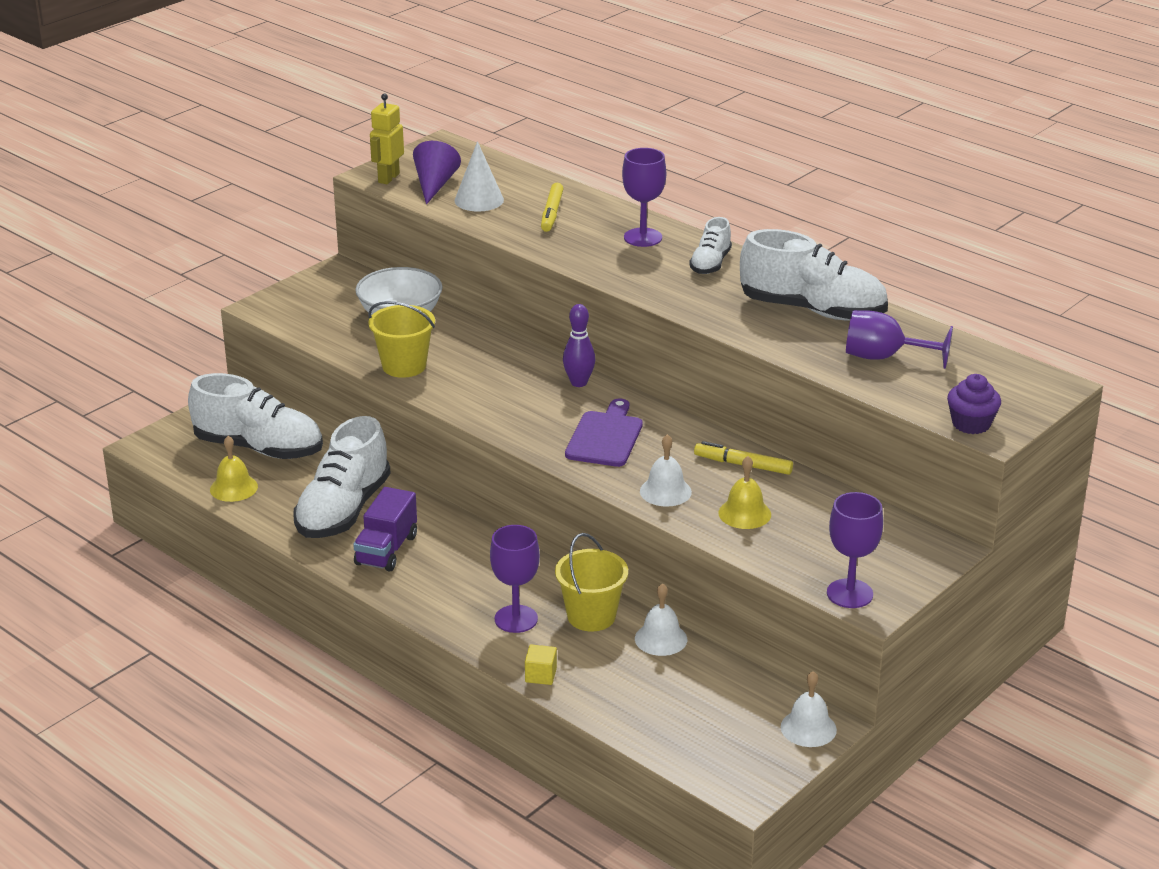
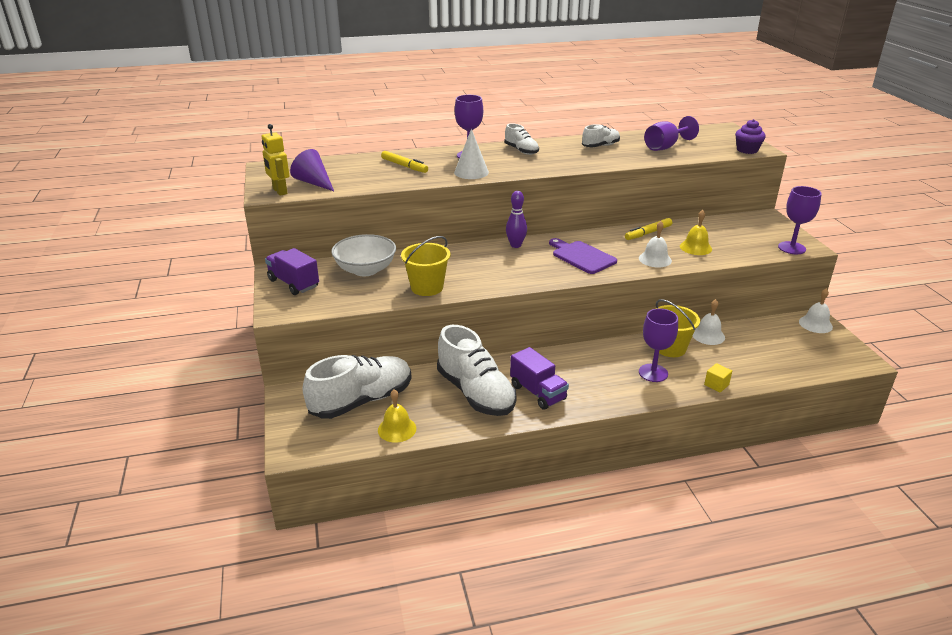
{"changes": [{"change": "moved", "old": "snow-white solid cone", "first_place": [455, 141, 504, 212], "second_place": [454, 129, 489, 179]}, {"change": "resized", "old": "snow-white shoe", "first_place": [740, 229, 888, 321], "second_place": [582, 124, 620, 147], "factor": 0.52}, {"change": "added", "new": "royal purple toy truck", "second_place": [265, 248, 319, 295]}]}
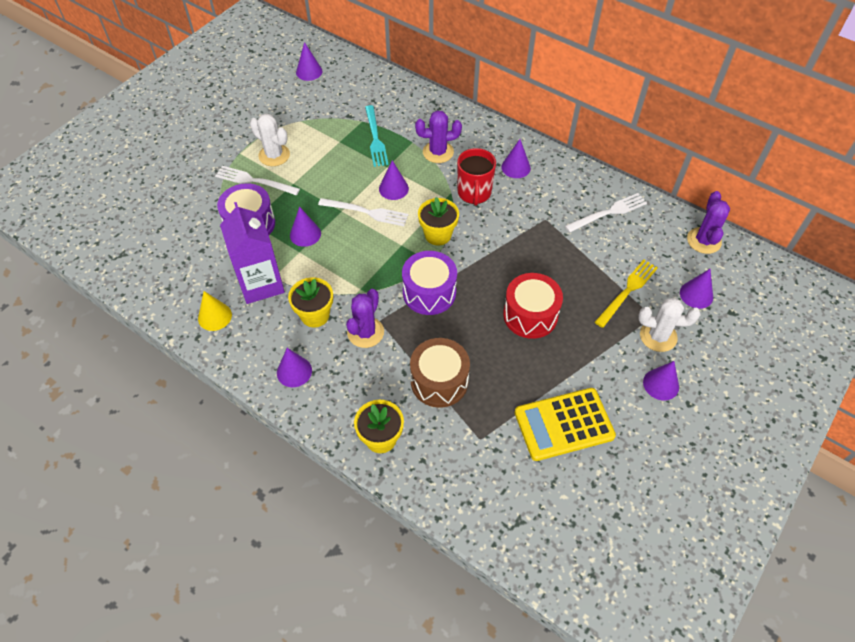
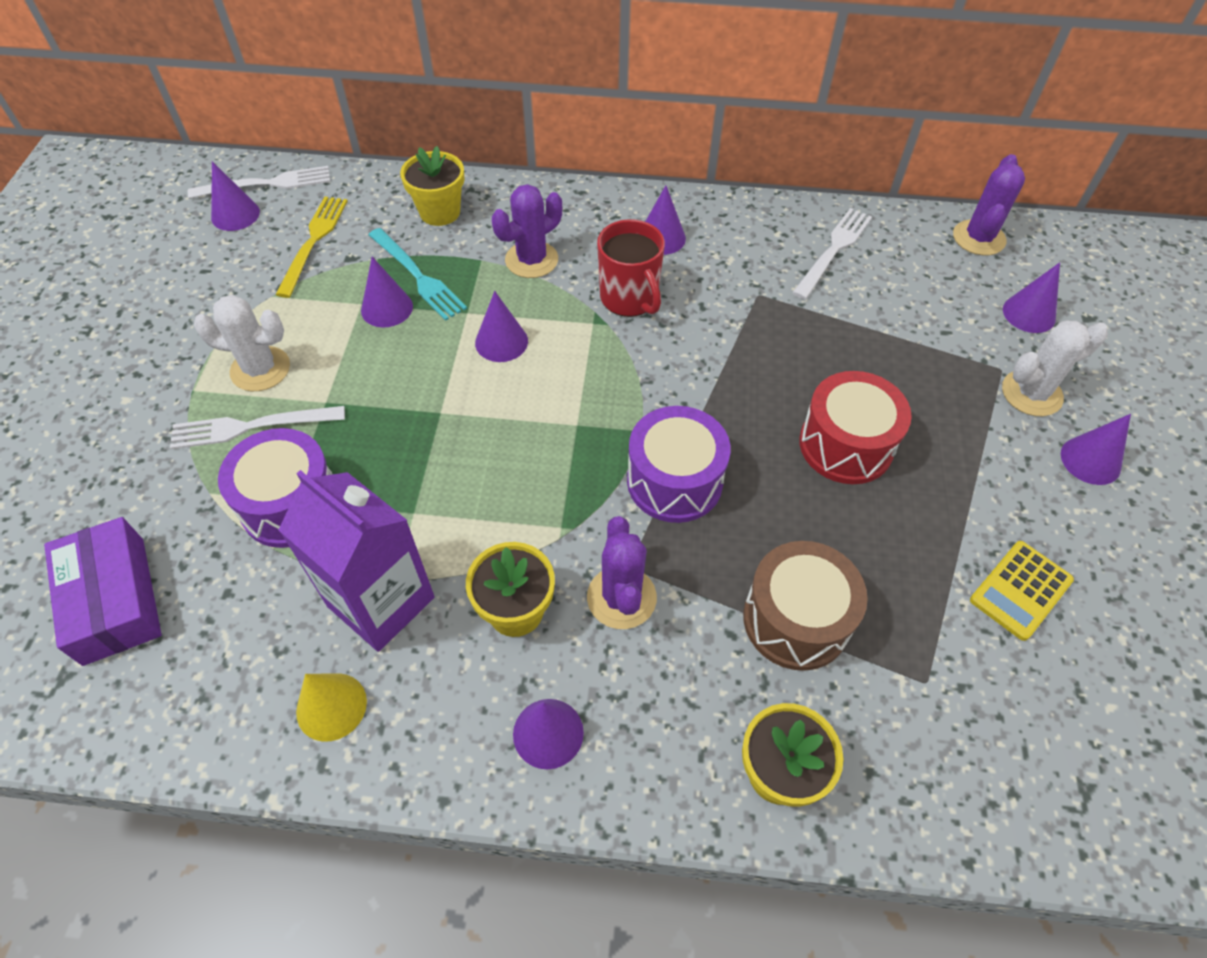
{"changes": [{"change": "moved", "old": "royal purple solid cone", "first_place": [290, 207, 321, 247], "second_place": [361, 257, 413, 327]}, {"change": "moved", "old": "snow-white fork", "first_place": [318, 198, 408, 226], "second_place": [188, 166, 330, 199]}, {"change": "moved", "old": "golden plant pot", "first_place": [418, 197, 459, 246], "second_place": [400, 146, 465, 226]}, {"change": "resized", "old": "golden pocket calculator", "first_place": [514, 388, 616, 461], "second_place": [970, 541, 1074, 641], "factor": 0.62}, {"change": "moved", "old": "golden fork", "first_place": [595, 260, 658, 328], "second_place": [275, 197, 348, 298]}, {"change": "turned", "old": "royal purple cactus", "first_place": [687, 191, 730, 254], "second_place": [953, 154, 1025, 255], "degrees": 45}, {"change": "added", "new": "royal purple parcel", "second_place": [44, 517, 162, 666]}]}
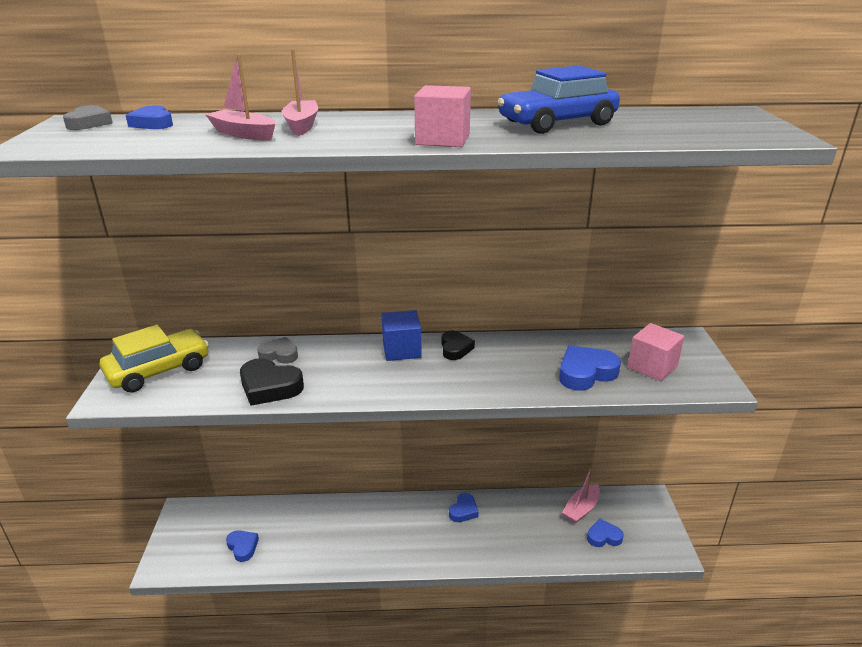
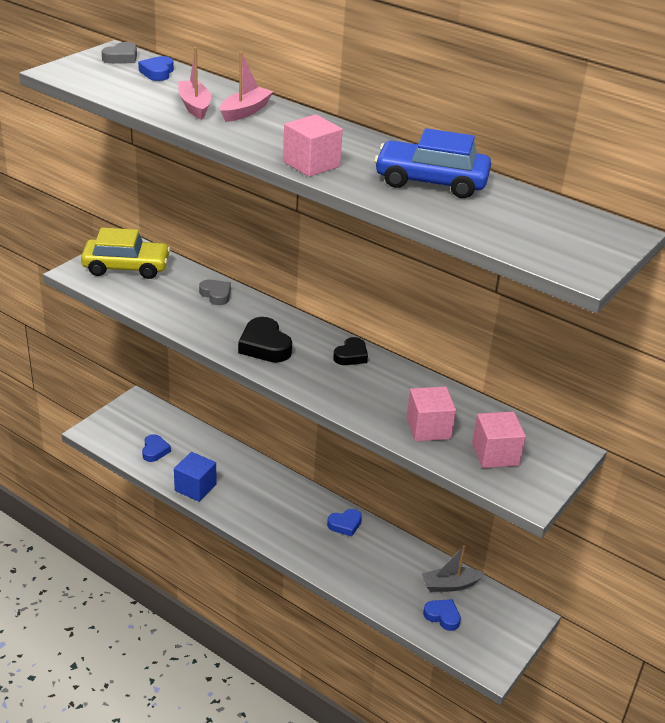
{"changes": [{"change": "moved", "old": "jet-black heart shape", "first_place": [240, 358, 304, 406], "second_place": [238, 317, 292, 362]}, {"change": "moved", "old": "cobalt block", "first_place": [381, 310, 422, 361], "second_place": [174, 452, 216, 502]}, {"change": "replaced", "old": "cobalt heart shape", "new": "pink block", "first_place": [559, 346, 621, 391], "second_place": [406, 386, 456, 441]}, {"change": "recoloured", "old": "pink sailboat", "new": "grey sailboat", "first_place": [562, 469, 600, 524], "second_place": [422, 545, 485, 592]}]}
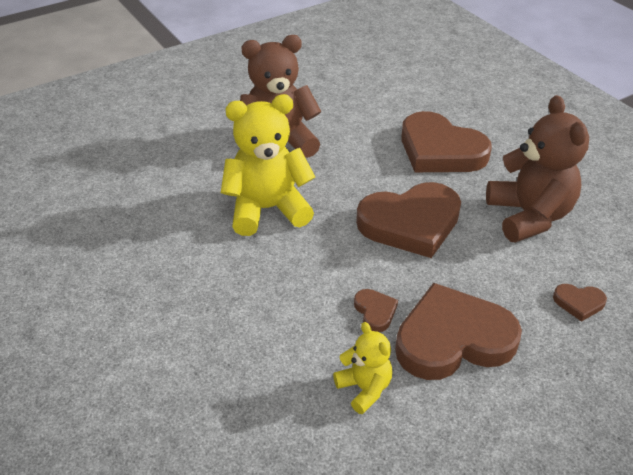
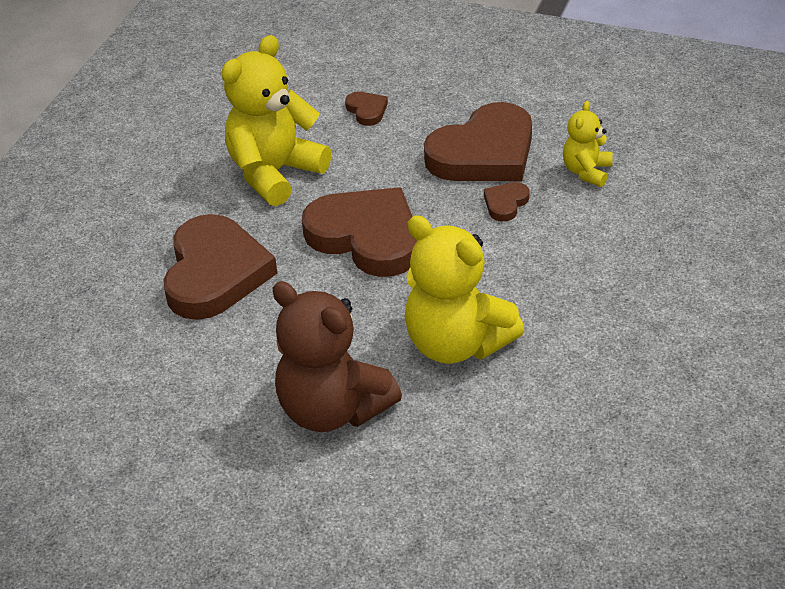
{"changes": [{"change": "turned", "old": "dark brown heart shape", "first_place": [395, 283, 522, 380], "second_place": [424, 102, 532, 181], "degrees": -75}, {"change": "recoloured", "old": "dark brown teddy bear", "new": "golden teddy bear", "first_place": [486, 95, 589, 243], "second_place": [222, 35, 331, 206]}]}
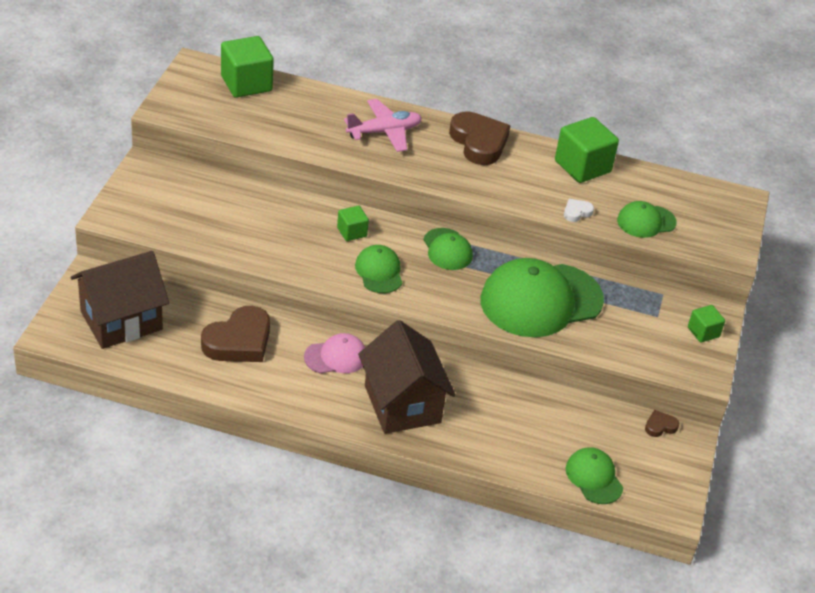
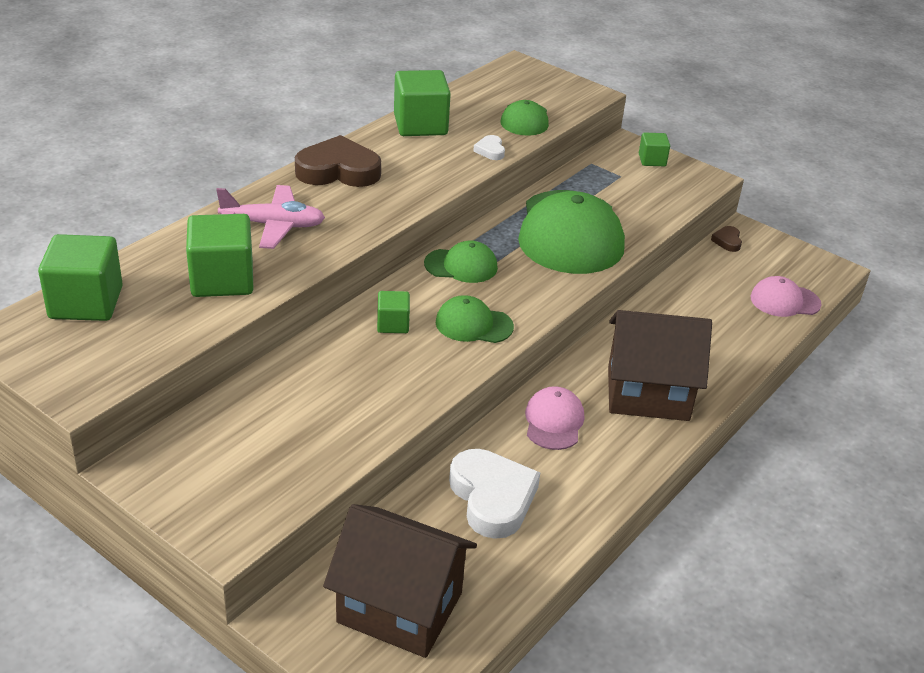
{"changes": [{"change": "turned", "old": "dark brown toy house", "first_place": [71, 251, 169, 349], "second_place": [323, 504, 477, 658], "degrees": -60}, {"change": "recoloured", "old": "dark brown heart shape", "new": "snow-white heart shape", "first_place": [201, 306, 270, 362], "second_place": [449, 449, 540, 539]}, {"change": "turned", "old": "pink toy plane", "first_place": [344, 99, 422, 152], "second_place": [216, 185, 325, 249], "degrees": 90}, {"change": "recoloured", "old": "green peaked cap", "new": "pink peaked cap", "first_place": [566, 447, 623, 504], "second_place": [751, 276, 821, 317]}, {"change": "added", "new": "green block", "second_place": [186, 214, 254, 297]}]}
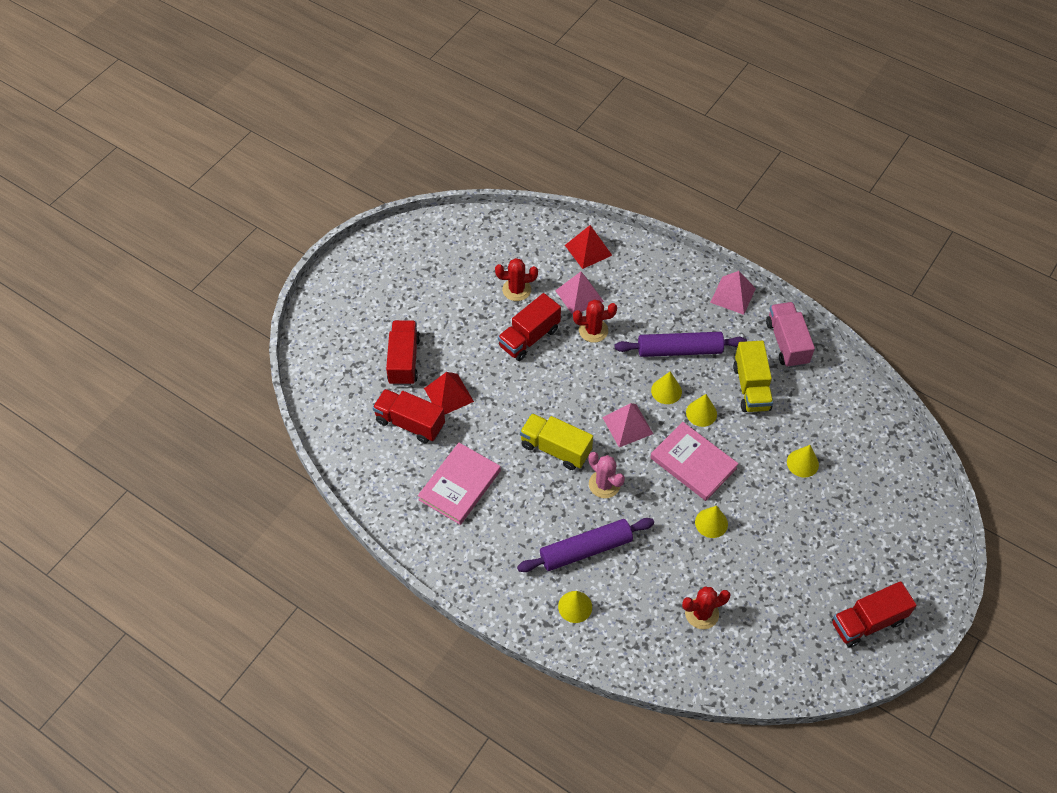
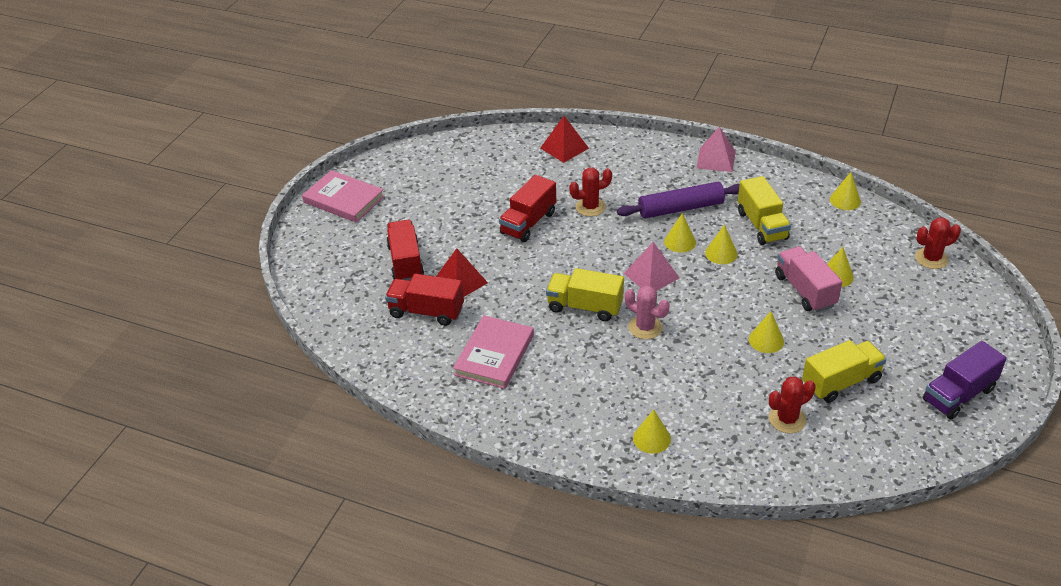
{"changes": [{"change": "moved", "old": "crimson cactus", "first_place": [495, 258, 538, 301], "second_place": [915, 217, 961, 269]}, {"change": "removed", "old": "royal purple pastry roller", "first_place": [517, 518, 654, 572]}, {"change": "removed", "old": "pink solid pyramid", "first_place": [555, 272, 604, 315]}, {"change": "moved", "old": "pink book", "first_place": [650, 422, 739, 501], "second_place": [302, 170, 385, 222]}, {"change": "moved", "old": "pink toy truck", "first_place": [766, 302, 815, 368], "second_place": [775, 246, 842, 312]}, {"change": "recoloured", "old": "crimson toy truck", "new": "royal purple toy truck", "first_place": [832, 581, 917, 648], "second_place": [923, 341, 1007, 419]}, {"change": "added", "new": "golden toy truck", "second_place": [802, 340, 887, 403]}, {"change": "added", "new": "golden solid cone", "second_place": [830, 172, 861, 210]}]}
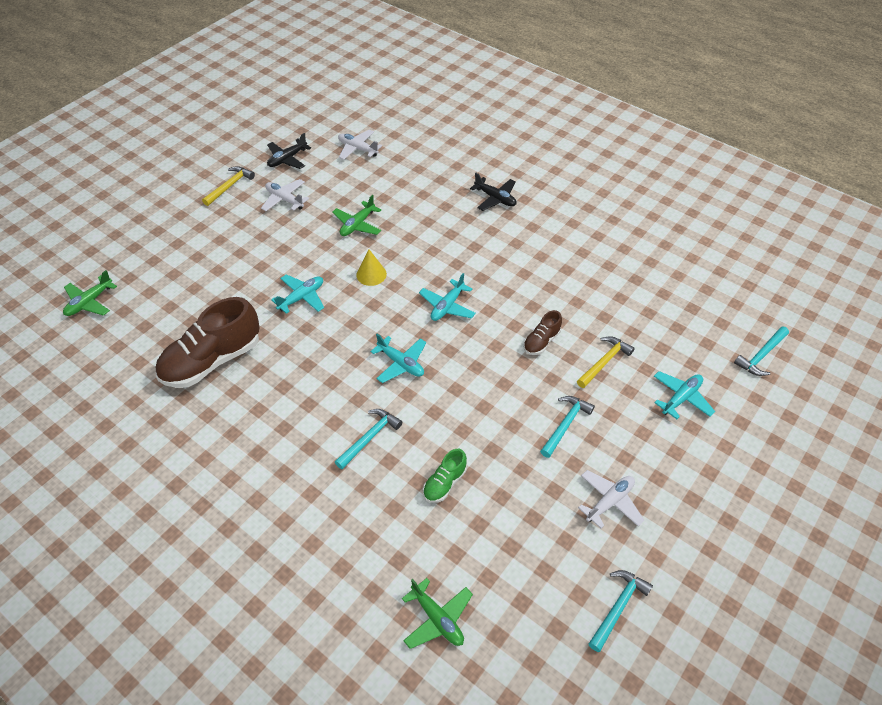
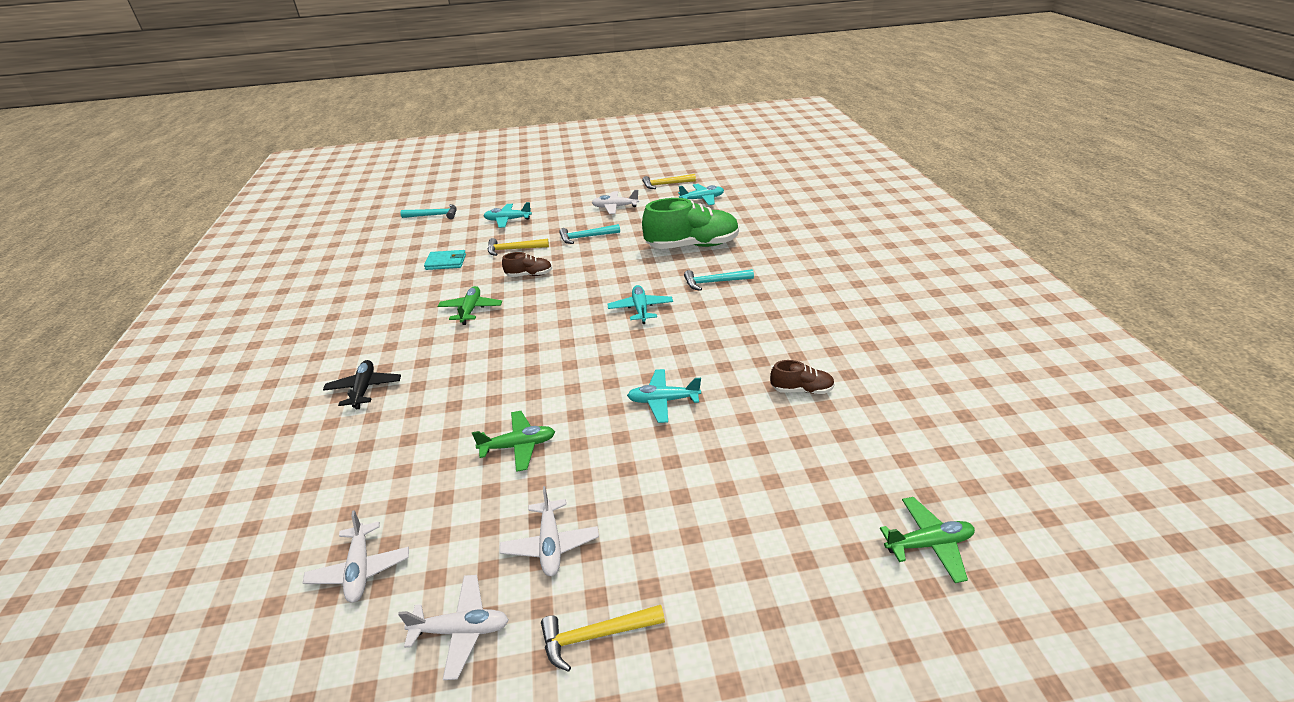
{"changes": [{"change": "resized", "old": "dark brown shoe", "first_place": [155, 297, 259, 388], "second_place": [770, 360, 835, 394], "factor": 0.47}, {"change": "recoloured", "old": "jet-black toy plane", "new": "snow-white toy plane", "first_place": [267, 133, 311, 169], "second_place": [398, 575, 509, 680]}, {"change": "removed", "old": "golden solid cone", "first_place": [356, 249, 387, 286]}, {"change": "moved", "old": "green toy plane", "first_place": [402, 578, 473, 649], "second_place": [438, 286, 502, 325]}, {"change": "moved", "old": "teal toy plane", "first_place": [419, 273, 476, 321], "second_place": [678, 184, 724, 205]}, {"change": "resized", "old": "green shoe", "first_place": [423, 449, 467, 503], "second_place": [642, 198, 739, 249], "factor": 2.11}, {"change": "recoloured", "old": "teal claw hammer", "new": "golden claw hammer", "first_place": [589, 570, 653, 652], "second_place": [642, 174, 696, 189]}, {"change": "added", "new": "teal card wallet", "second_place": [424, 250, 466, 270]}]}
